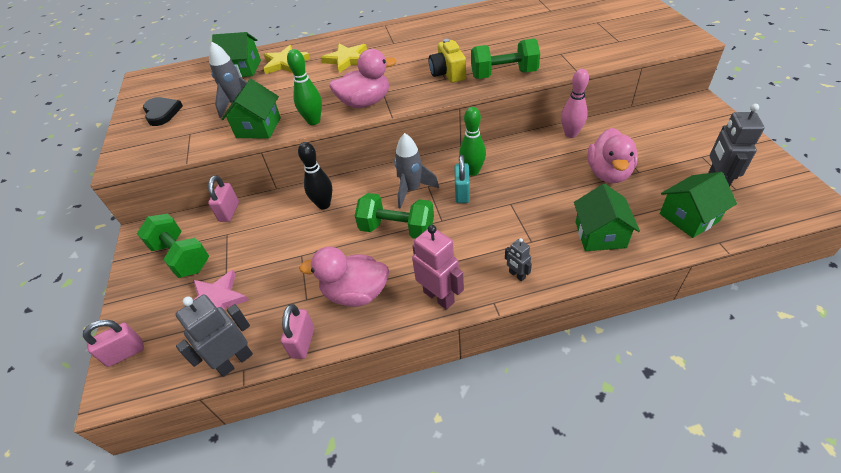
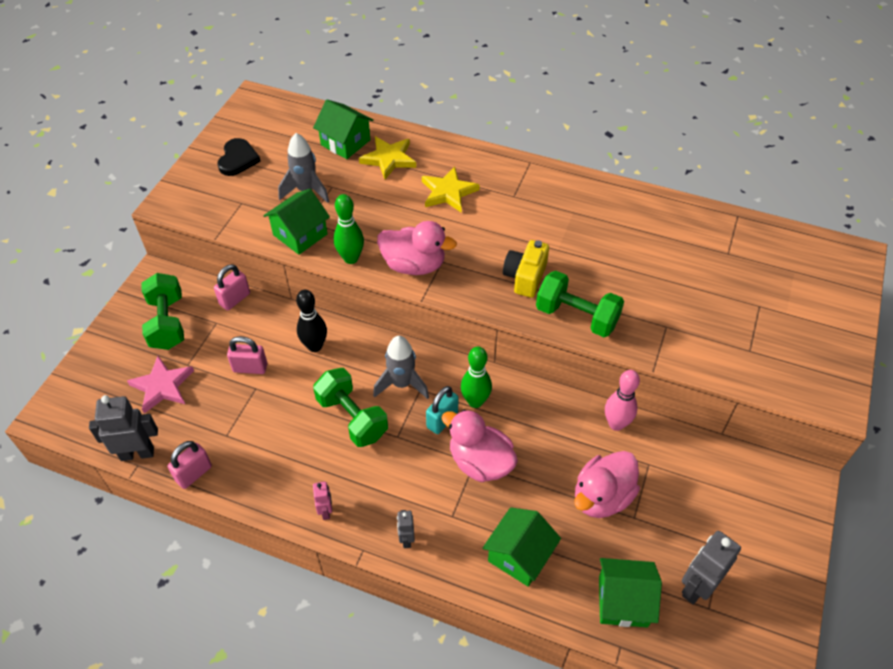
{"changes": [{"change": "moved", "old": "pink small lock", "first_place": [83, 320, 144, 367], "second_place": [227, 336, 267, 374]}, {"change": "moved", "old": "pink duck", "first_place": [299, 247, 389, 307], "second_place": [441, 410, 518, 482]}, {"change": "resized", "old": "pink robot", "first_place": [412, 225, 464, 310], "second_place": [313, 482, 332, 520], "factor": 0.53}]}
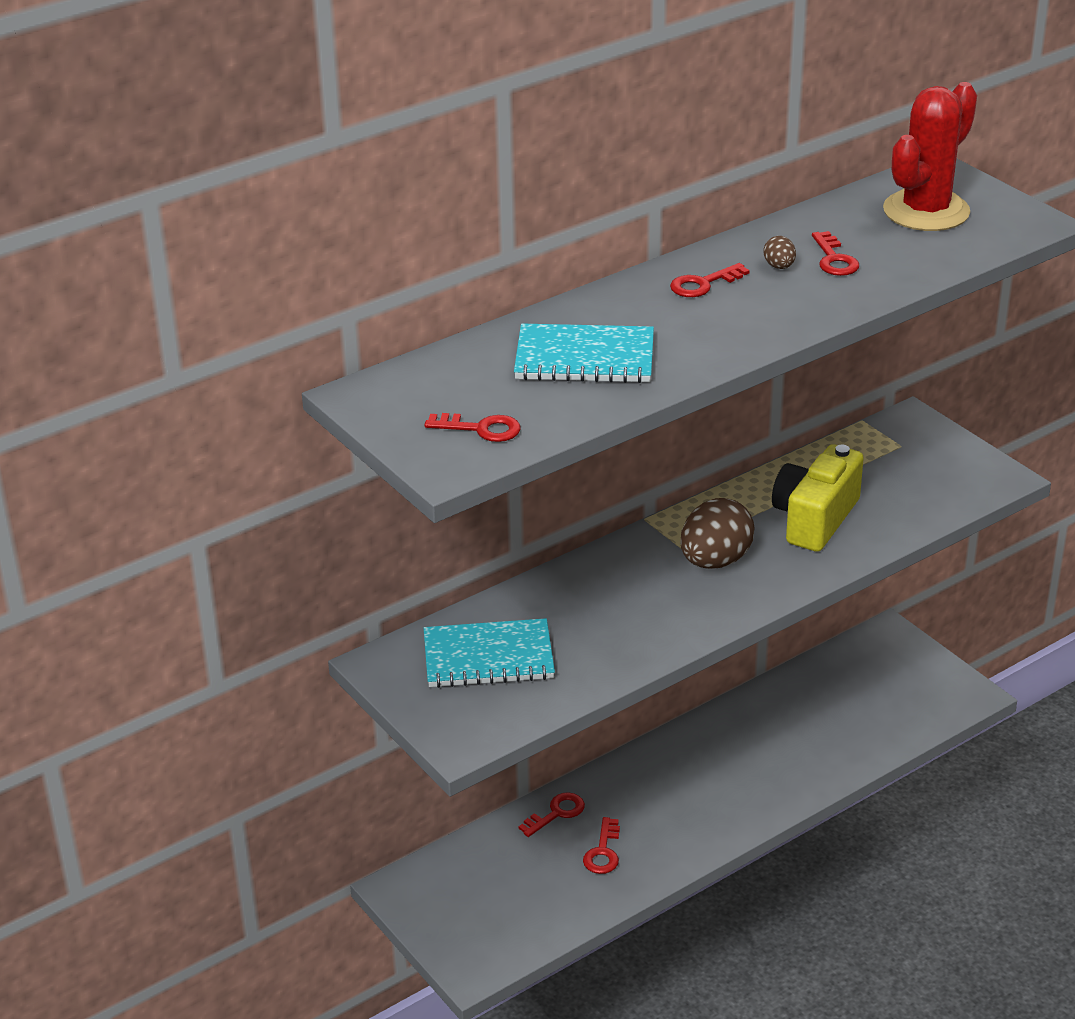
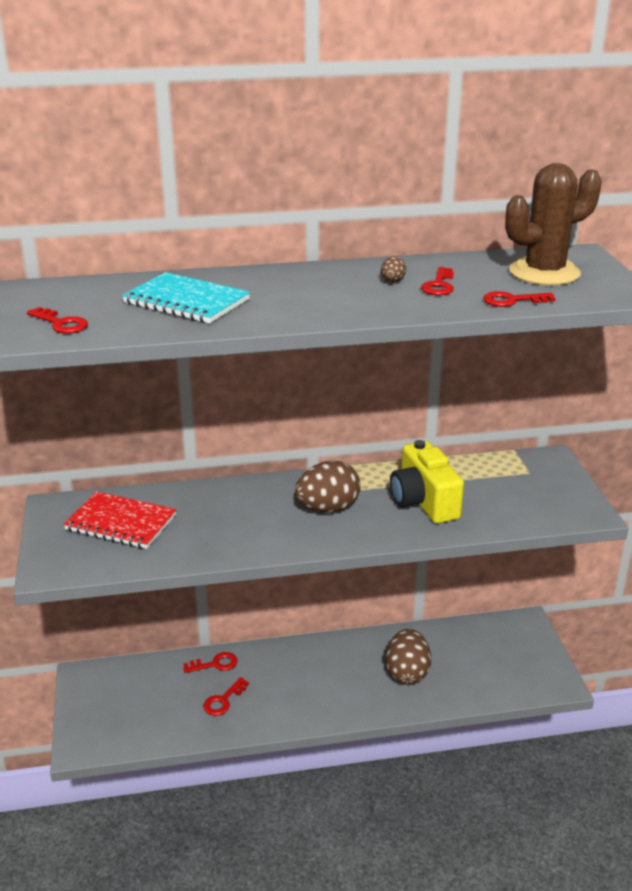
{"changes": [{"change": "recoloured", "old": "teal notepad", "new": "crimson notepad", "first_place": [424, 618, 555, 688], "second_place": [63, 491, 177, 549]}, {"change": "moved", "old": "crimson key", "first_place": [670, 263, 750, 297], "second_place": [483, 291, 556, 307]}, {"change": "turned", "old": "golden camera", "first_place": [772, 444, 864, 552], "second_place": [390, 440, 464, 524], "degrees": -75}, {"change": "recoloured", "old": "crimson cactus", "new": "dark brown cactus", "first_place": [883, 82, 977, 231], "second_place": [505, 163, 602, 285]}, {"change": "added", "new": "dark brown toy egg", "second_place": [386, 629, 431, 685]}]}
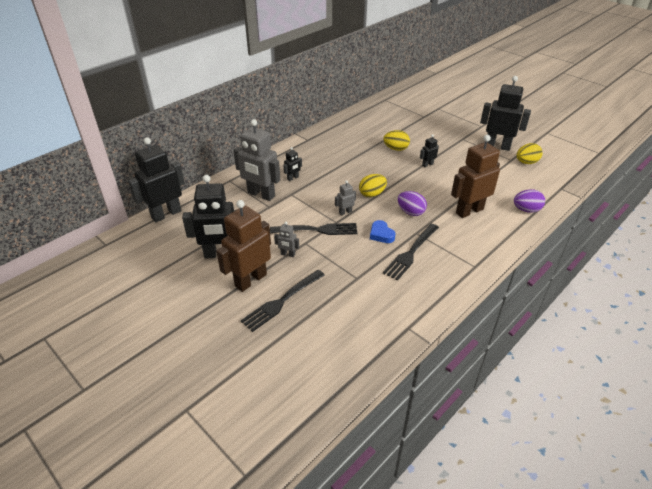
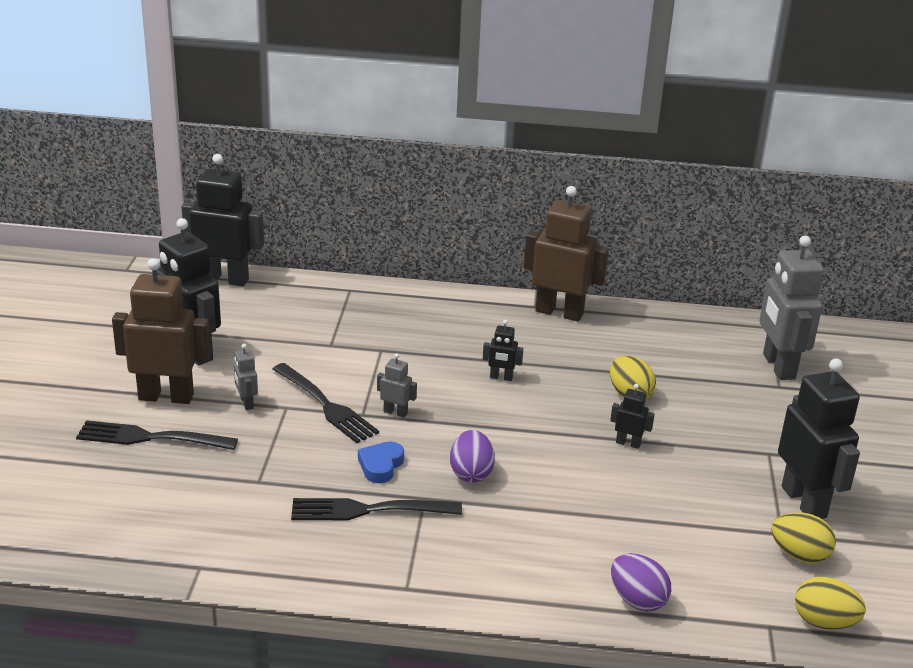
{"changes": [{"change": "moved", "old": "grey robot", "first_place": [233, 119, 280, 201], "second_place": [759, 236, 824, 380]}, {"change": "moved", "old": "jet-black robot", "first_place": [283, 147, 302, 181], "second_place": [483, 320, 523, 381]}, {"change": "moved", "old": "golden toy egg", "first_place": [359, 174, 387, 197], "second_place": [795, 577, 866, 629]}, {"change": "moved", "old": "dark brown robot", "first_place": [451, 135, 500, 218], "second_place": [524, 186, 609, 322]}]}
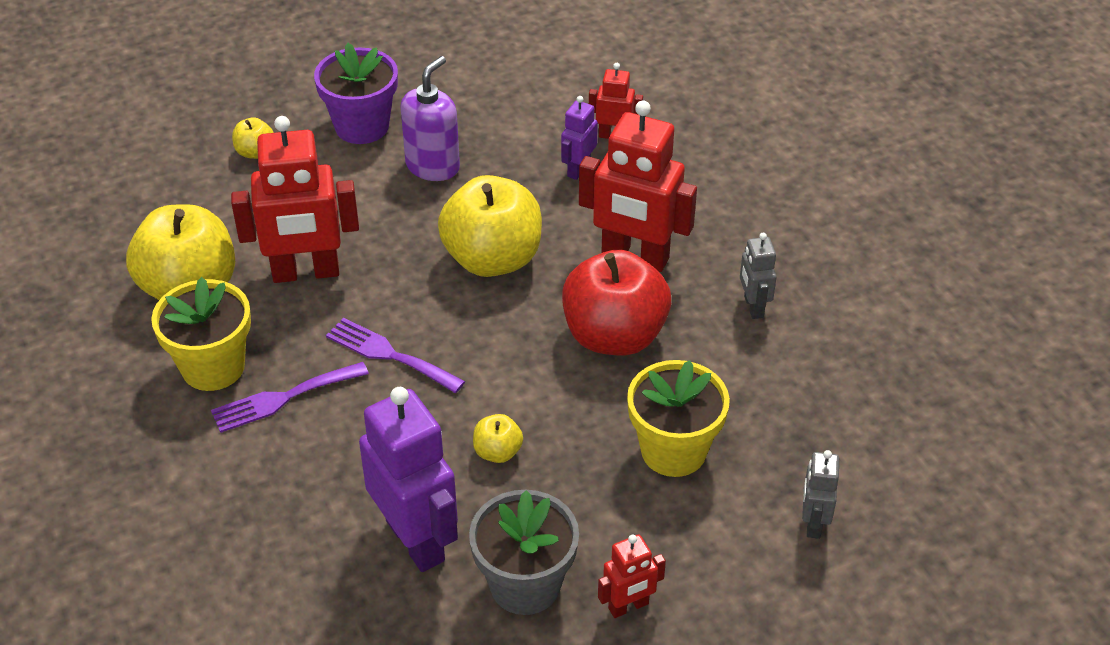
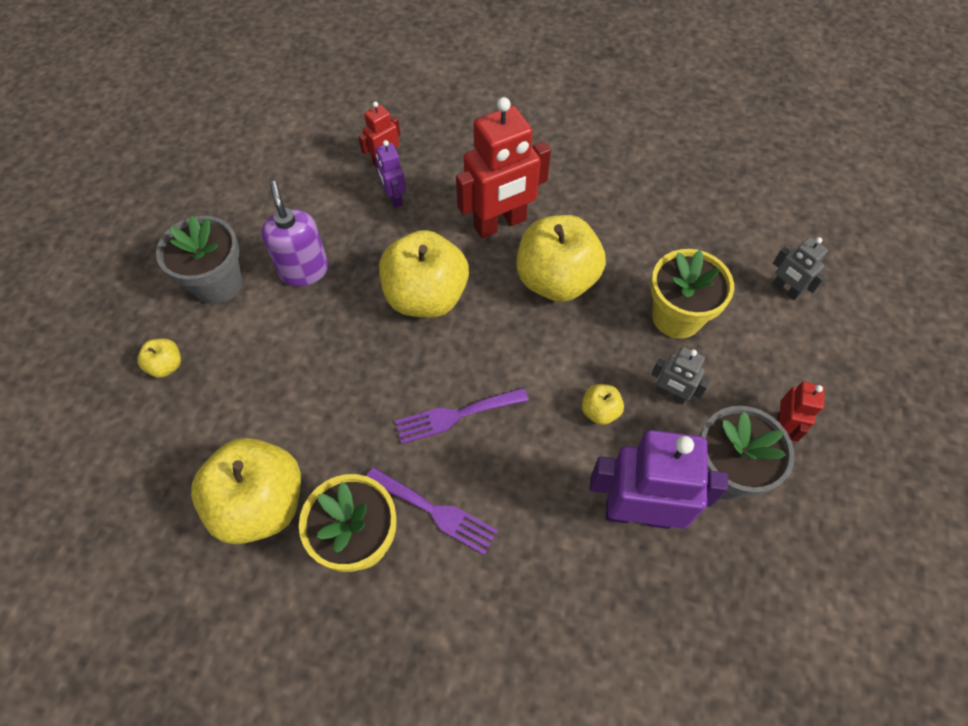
{"changes": [{"change": "turned", "old": "royal purple fork", "first_place": [211, 362, 369, 433], "second_place": [367, 467, 498, 555], "degrees": -75}, {"change": "removed", "old": "crimson robot", "first_place": [231, 116, 359, 283]}, {"change": "recoloured", "old": "royal purple plant pot", "new": "grey plant pot", "first_place": [314, 43, 398, 144], "second_place": [156, 216, 242, 304]}, {"change": "recoloured", "old": "crimson apple", "new": "golden apple", "first_place": [562, 250, 671, 356], "second_place": [516, 215, 606, 302]}, {"change": "moved", "old": "grey robot", "first_place": [740, 233, 777, 319], "second_place": [651, 347, 710, 405]}]}
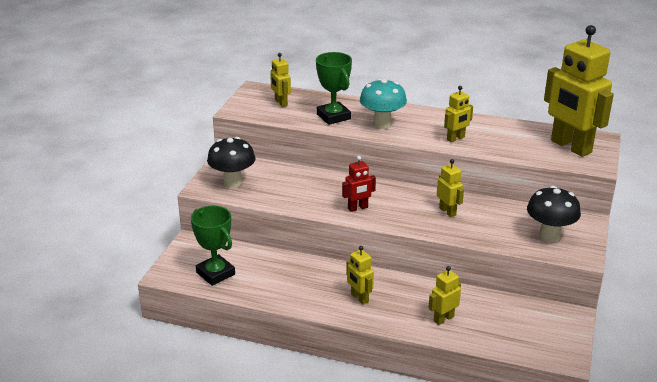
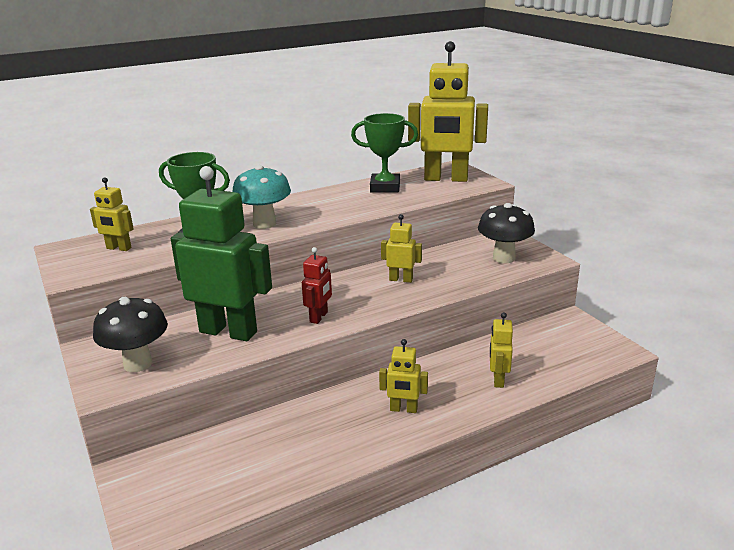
{"changes": [{"change": "moved", "old": "green trophy", "first_place": [191, 206, 235, 286], "second_place": [351, 113, 418, 193]}, {"change": "removed", "old": "golden robot", "first_place": [444, 86, 473, 142]}, {"change": "added", "new": "green robot", "second_place": [171, 166, 272, 341]}]}
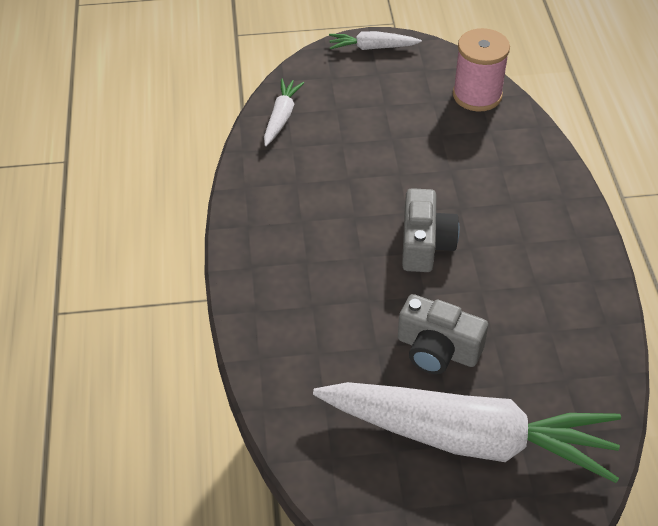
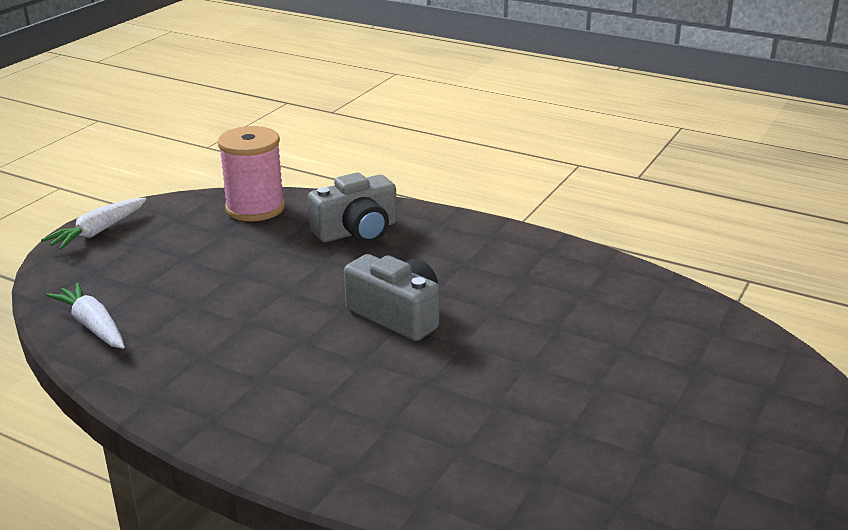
{"changes": [{"change": "removed", "old": "snow-white carrot", "first_place": [313, 382, 621, 483]}, {"change": "moved", "old": "grey camera", "first_place": [398, 294, 488, 374], "second_place": [308, 173, 397, 243]}]}
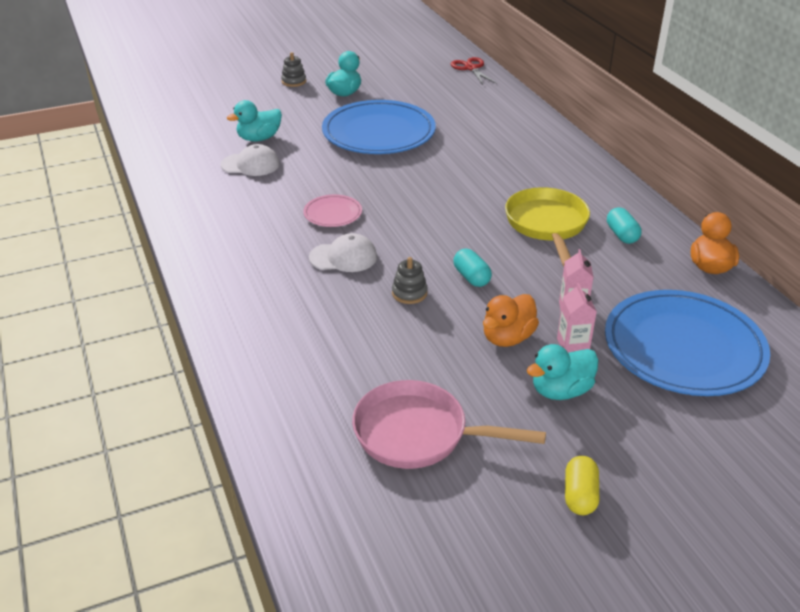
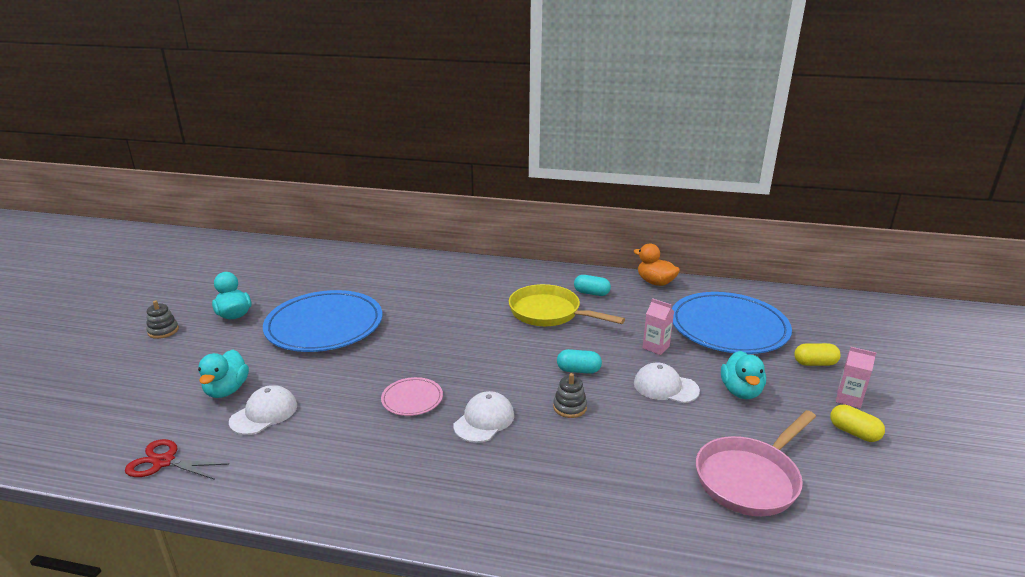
{"changes": [{"change": "moved", "old": "crimson scissors", "first_place": [451, 57, 497, 85], "second_place": [125, 439, 229, 480]}, {"change": "replaced", "old": "bright orange duck", "new": "snow-white peaked cap", "first_place": [483, 294, 539, 347], "second_place": [634, 363, 700, 403]}, {"change": "moved", "old": "pink carton", "first_place": [557, 283, 597, 353], "second_place": [836, 347, 876, 408]}, {"change": "added", "new": "golden pill", "second_place": [794, 343, 841, 366]}]}
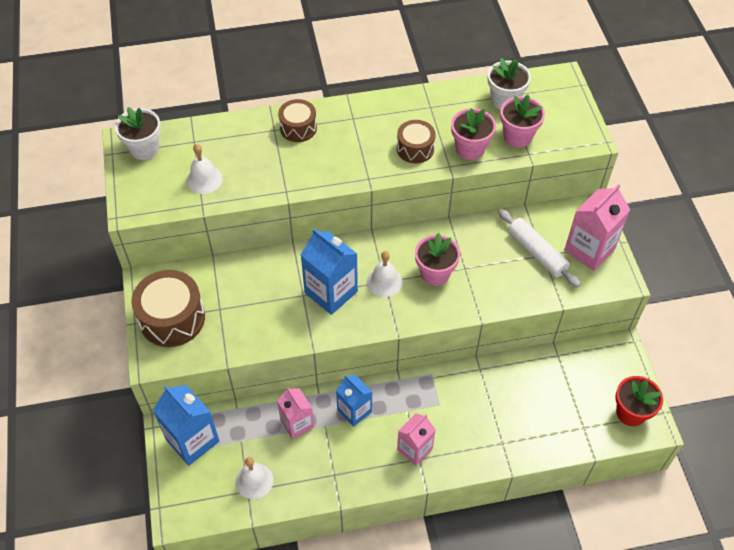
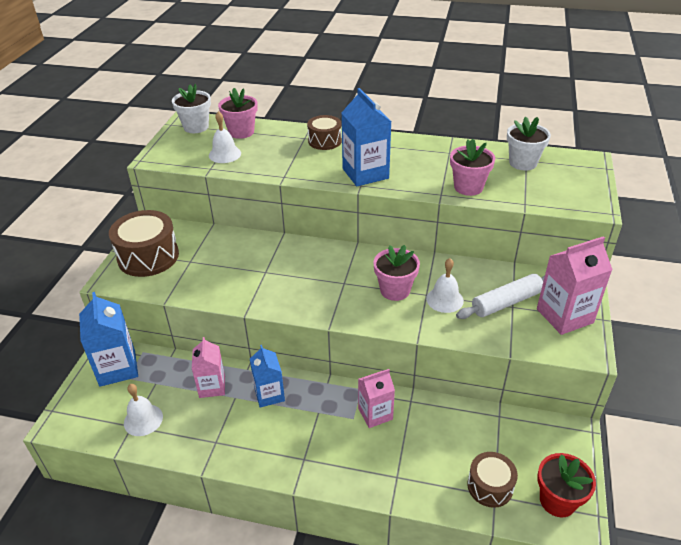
{"changes": [{"change": "moved", "old": "cobalt carton", "first_place": [301, 228, 358, 315], "second_place": [341, 88, 391, 186]}, {"change": "moved", "old": "snow-white bell", "first_place": [367, 251, 403, 297], "second_place": [426, 258, 464, 313]}, {"change": "moved", "old": "dark brown snare drum", "first_place": [397, 120, 436, 163], "second_place": [467, 452, 518, 508]}, {"change": "moved", "old": "pink carton", "first_place": [397, 413, 435, 466], "second_place": [358, 369, 395, 428]}, {"change": "turned", "old": "snow-white pastry roller", "first_place": [498, 209, 581, 288], "second_place": [456, 274, 545, 319], "degrees": 75}, {"change": "moved", "old": "pink plant pot", "first_place": [500, 95, 545, 148], "second_place": [218, 88, 258, 139]}]}
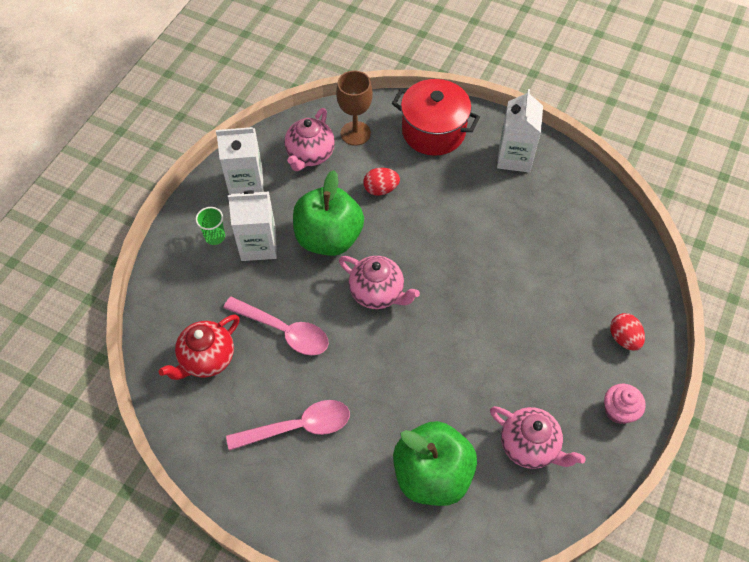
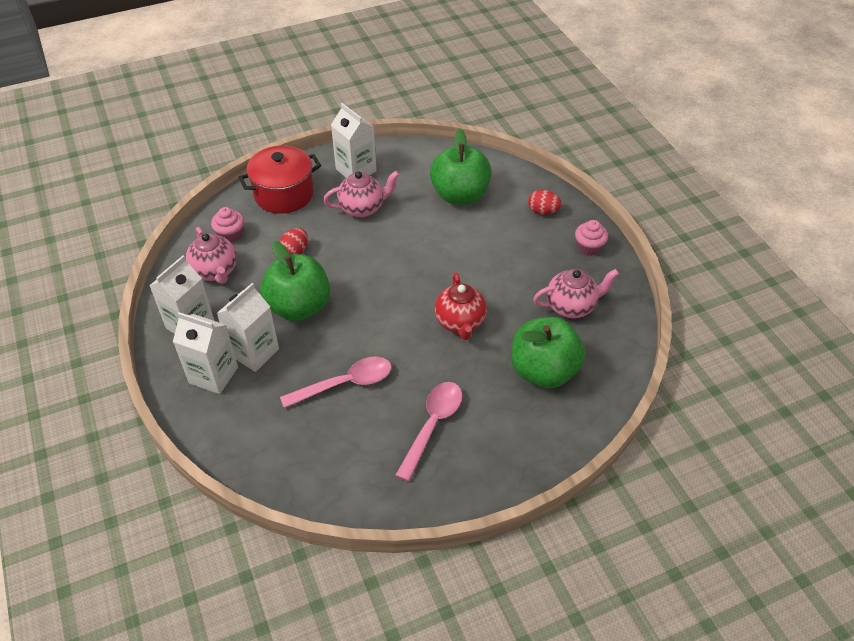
{"changes": [{"change": "moved", "old": "crimson teapot", "first_place": [159, 314, 240, 380], "second_place": [435, 273, 487, 340]}, {"change": "replaced", "old": "green cup", "new": "snow-white carton", "first_place": [196, 207, 225, 245], "second_place": [173, 312, 238, 394]}, {"change": "replaced", "old": "dark brown goblet", "new": "pink muffin", "first_place": [336, 70, 373, 146], "second_place": [211, 207, 244, 243]}, {"change": "moved", "old": "pink teapot", "first_place": [339, 256, 420, 309], "second_place": [323, 171, 400, 218]}, {"change": "added", "new": "green apple", "second_place": [430, 128, 491, 205]}]}
